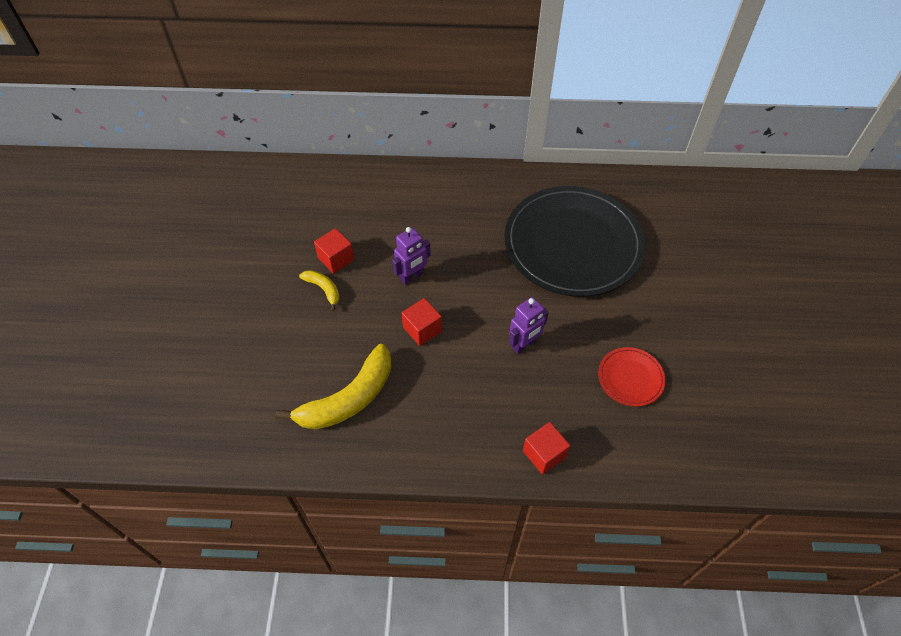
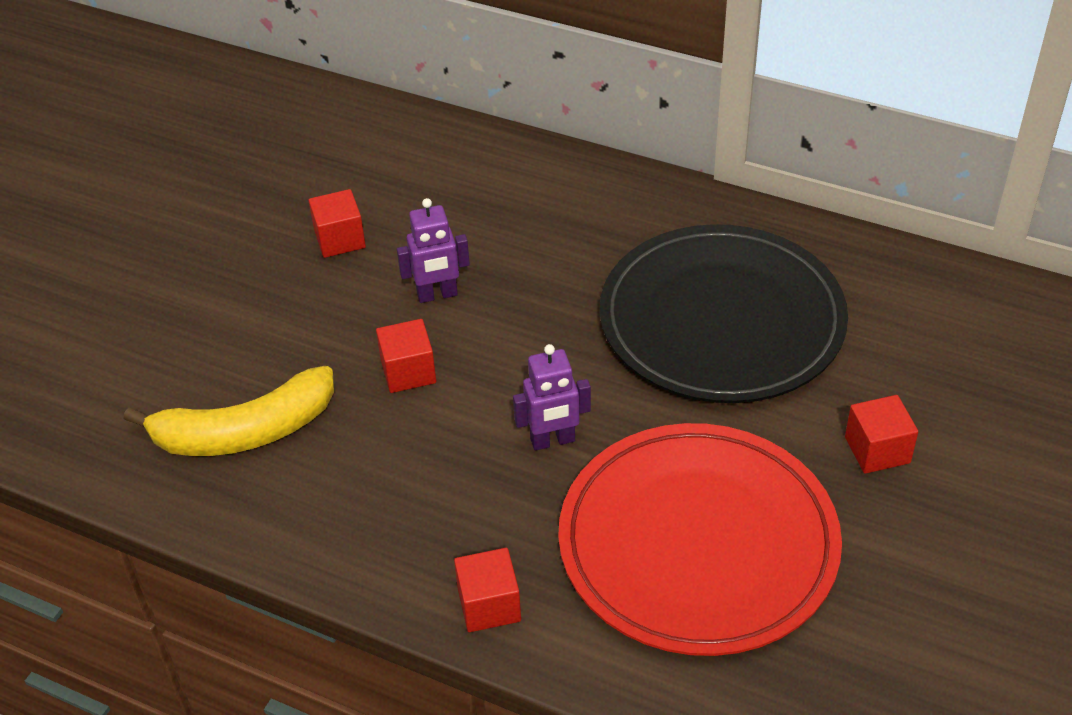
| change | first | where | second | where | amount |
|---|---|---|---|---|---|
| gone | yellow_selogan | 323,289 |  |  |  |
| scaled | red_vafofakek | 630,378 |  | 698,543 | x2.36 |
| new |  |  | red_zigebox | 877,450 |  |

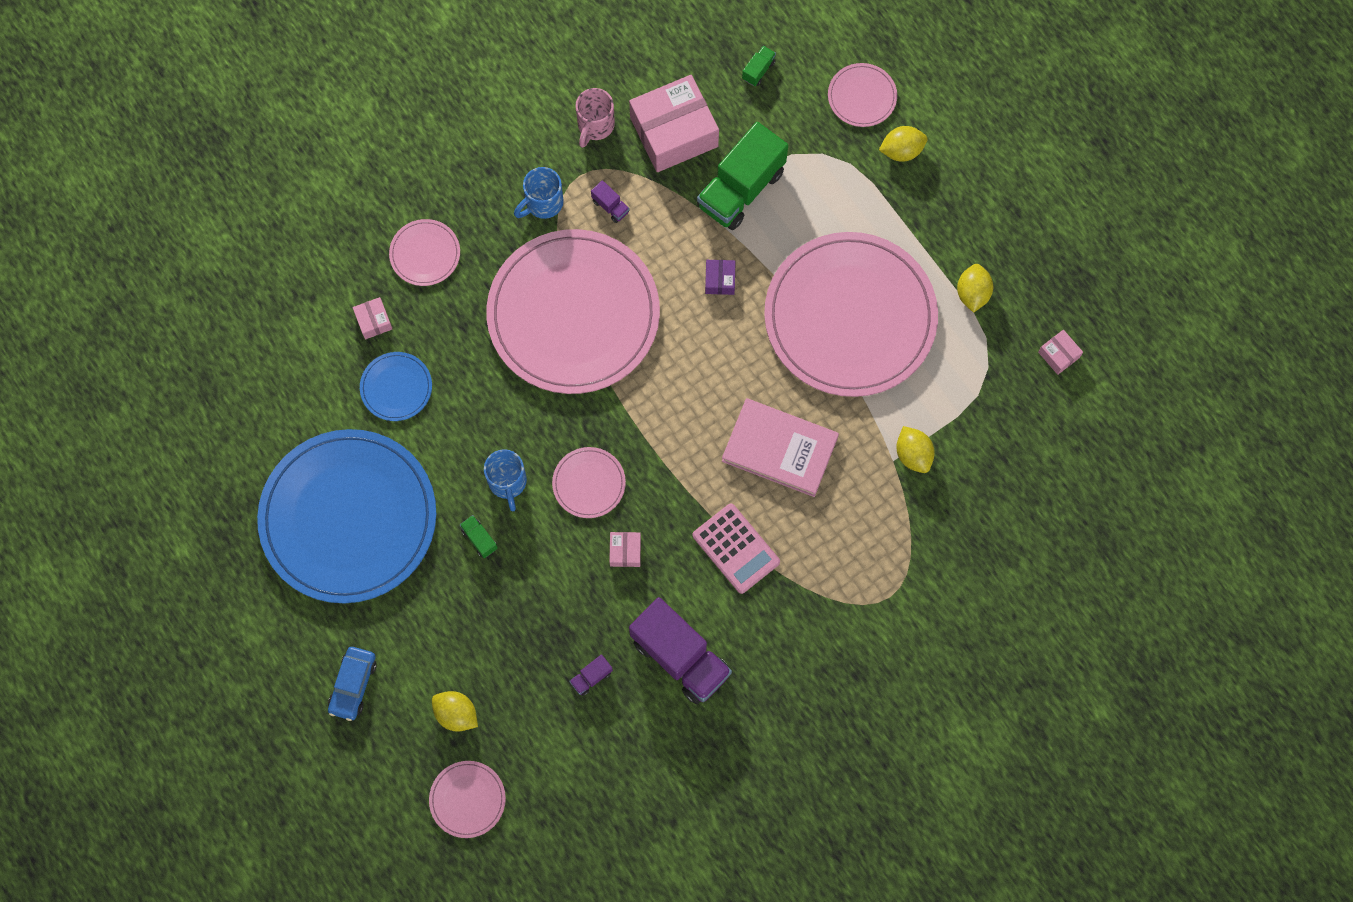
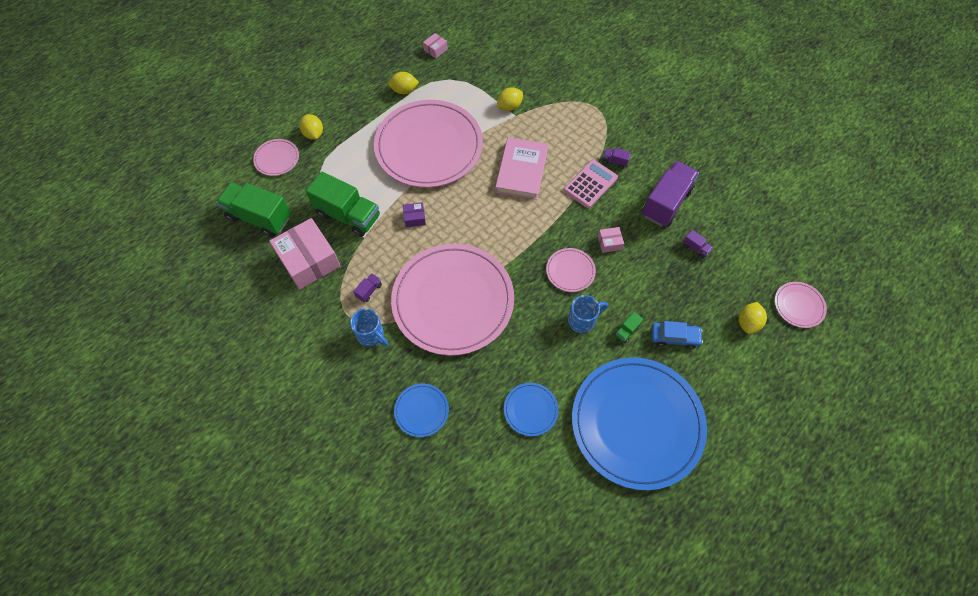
| change | first | where | second | where | amount |
|---|---|---|---|---|---|
| scaled | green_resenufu | 758,70 |  | 259,217 | x2.45 |
| gone | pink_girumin | 595,126 |  |  |  |
| repainted | pink_vafofakek | 425,254 | blue_vafofakek | 421,410 |  |
| gone | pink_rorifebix | 373,321 |  |  |  |
| shifted | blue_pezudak | 353,685 |  | 674,337 |  |
| new |  |  | purple_resenufu | 615,161 |  |

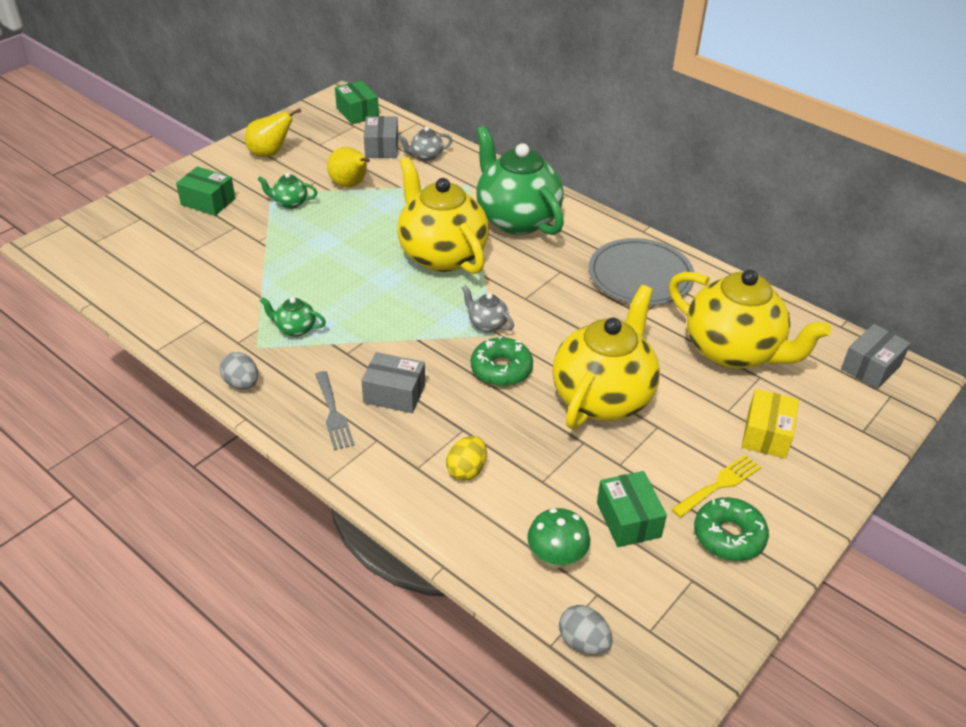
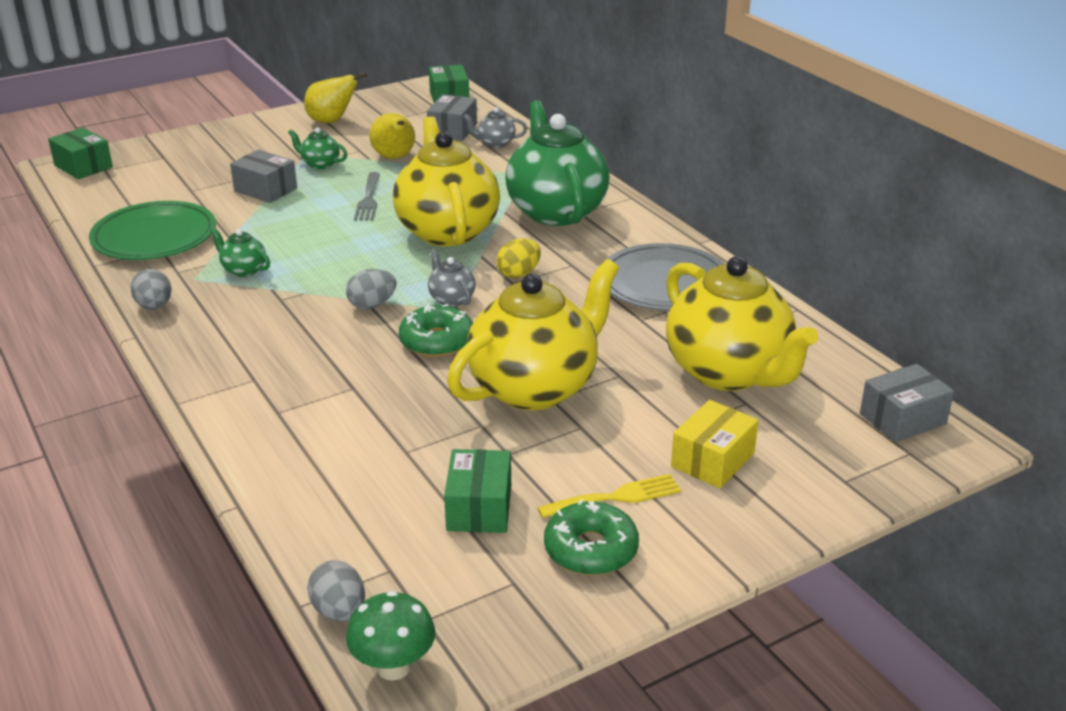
| change | first | where | second | where | amount |
|---|---|---|---|---|---|
| shifted | green_rorifebix | 208,201 |  | 83,166 |  |
| shifted | grey_rorifebix | 394,393 |  | 265,189 |  |
| shifted | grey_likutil | 333,414 |  | 368,199 |  |
| shifted | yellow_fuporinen | 466,470 |  | 519,274 |  |
| shifted | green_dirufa | 556,558 |  | 393,667 |  |
| new |  |  | green_vafofakek | 154,236 |  |
| new |  |  | grey_fuporinen | 372,305 |  |

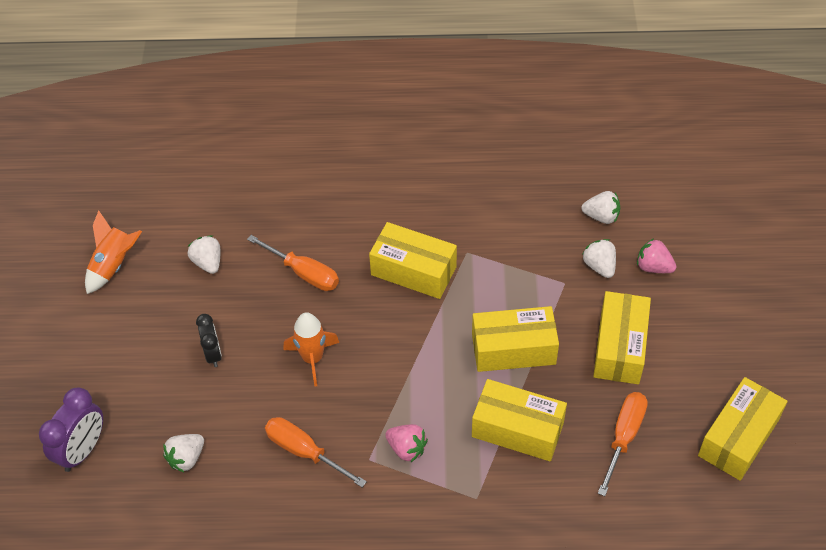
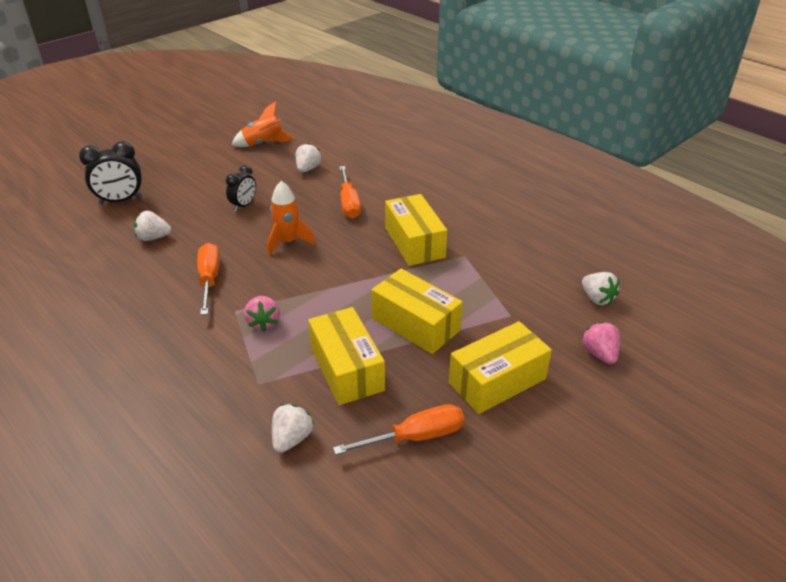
| change | first | where | second | where | amount |
|---|---|---|---|---|---|
| shifted | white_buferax | 599,266 |  | 292,438 |  |
| gone | yellow_rorifebix | 738,438 |  |  |  |
| repainted | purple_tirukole | 82,450 | black_tirukole | 120,200 |  |

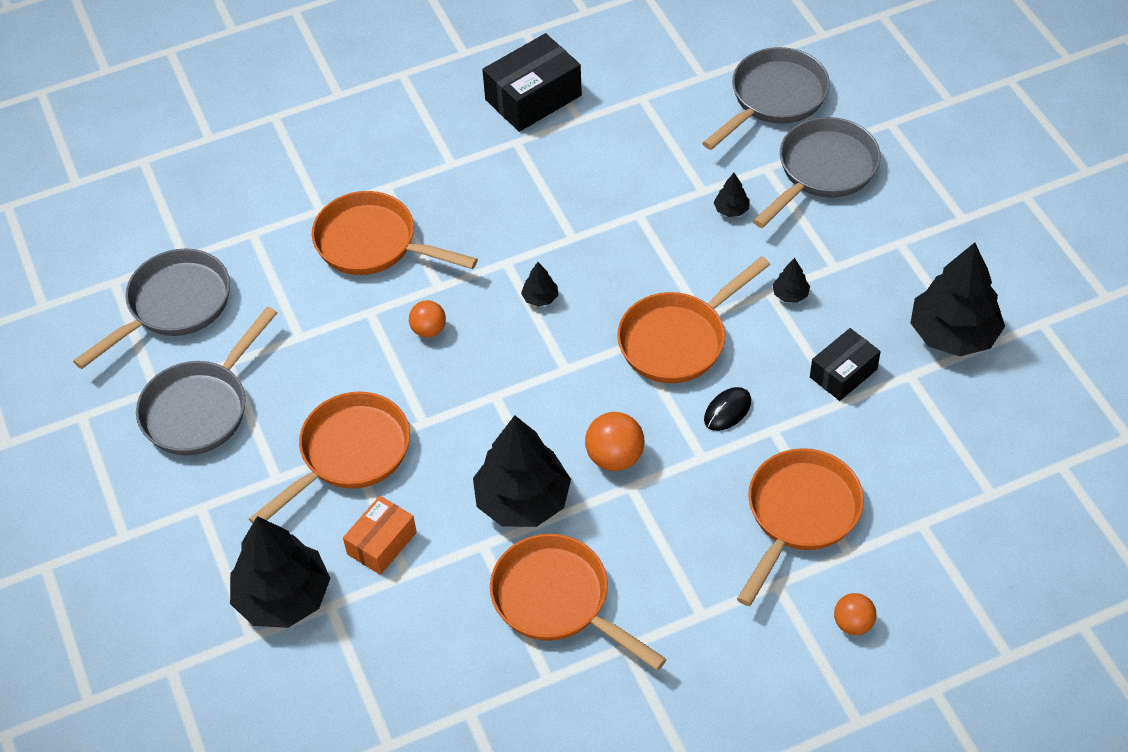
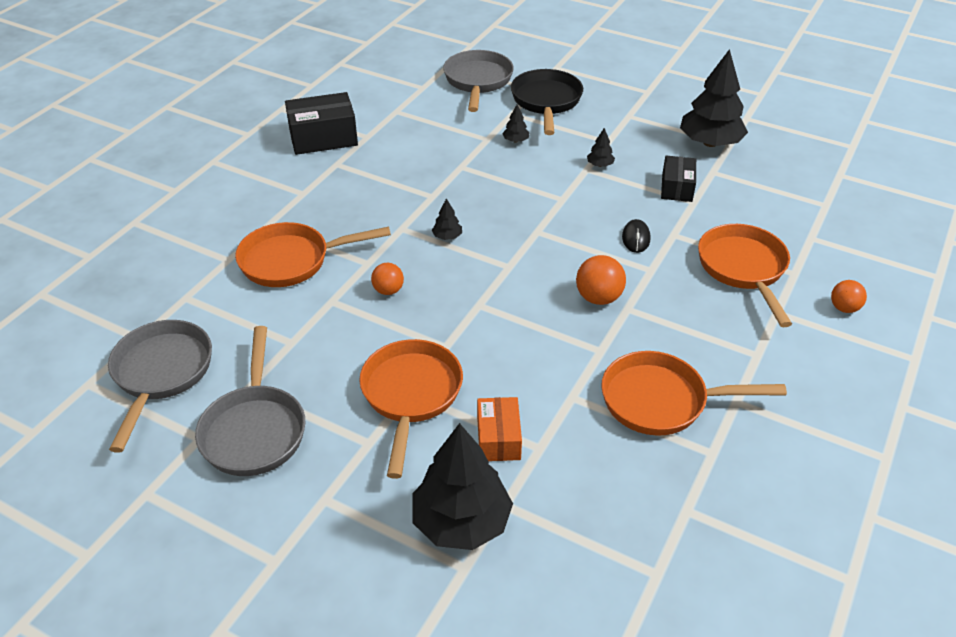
| change | first | where | second | where | amount |
|---|---|---|---|---|---|
| rotated | black_rorifebix | 533,98 |  | 323,138 | 60 degrees clockwise |
| repainted | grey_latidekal | 822,171 | black_latidekal | 546,102 |  |
| gone | orange_latidekal | 678,340 |  |  |  |
| gone | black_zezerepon | 523,501 |  |  |  |

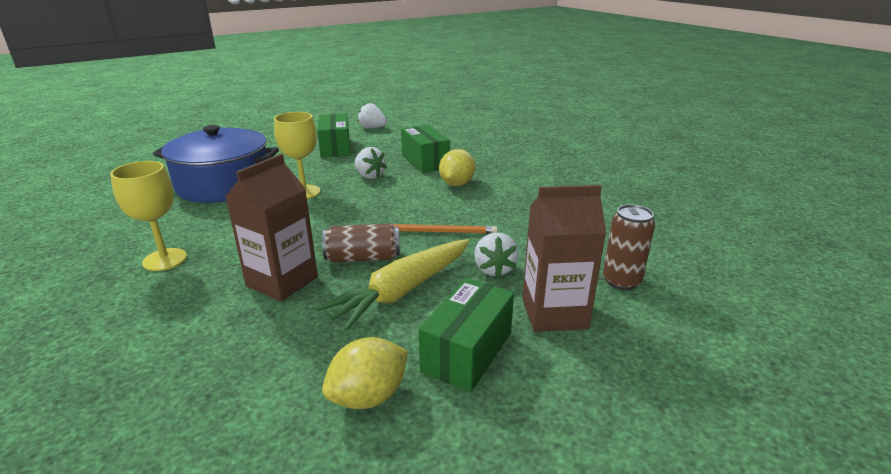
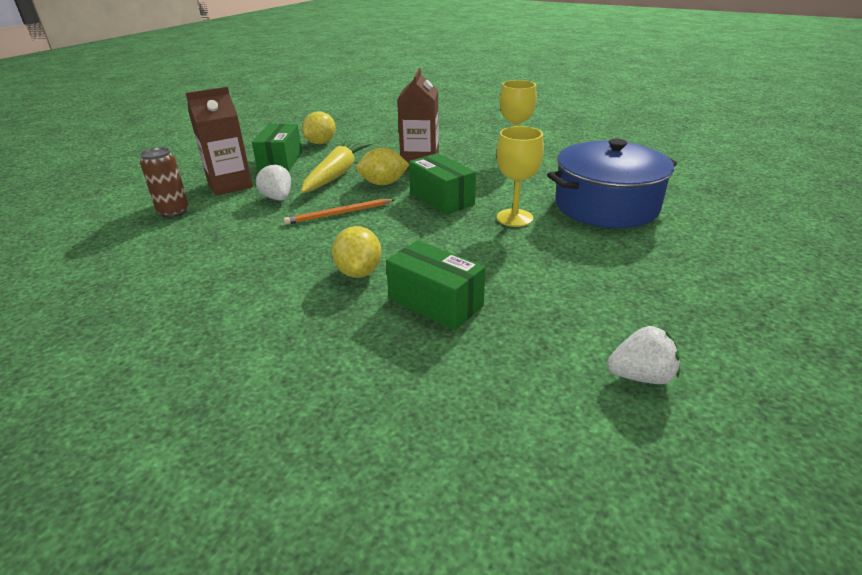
| change | first | where | second | where | amount |
|---|---|---|---|---|---|
| shifted | green_rorifebix | 335,148 |  | 441,199 |  |
| gone | white_buferax | 369,176 |  |  |  |
| swapped | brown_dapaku | 363,258 | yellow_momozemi | 383,183 |  |

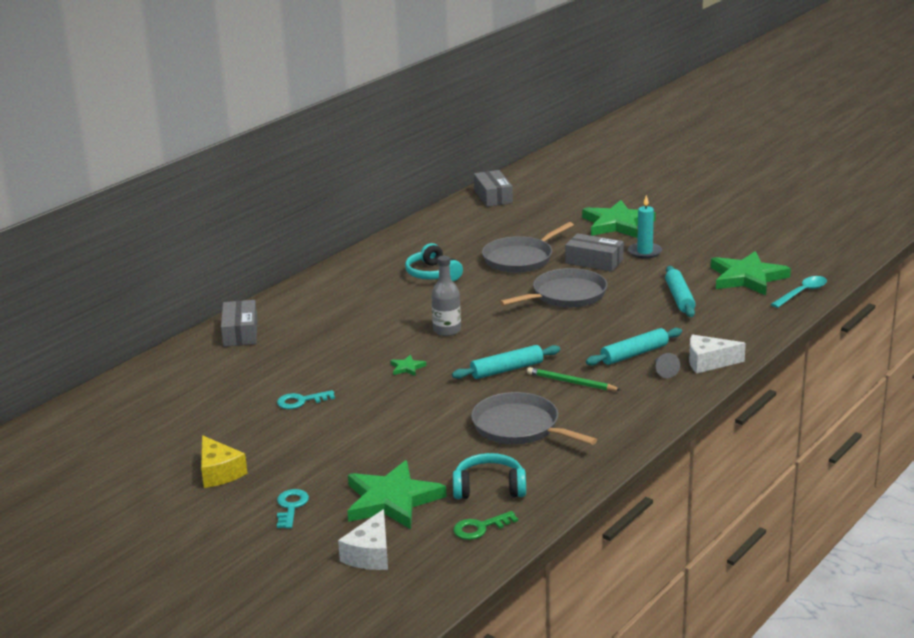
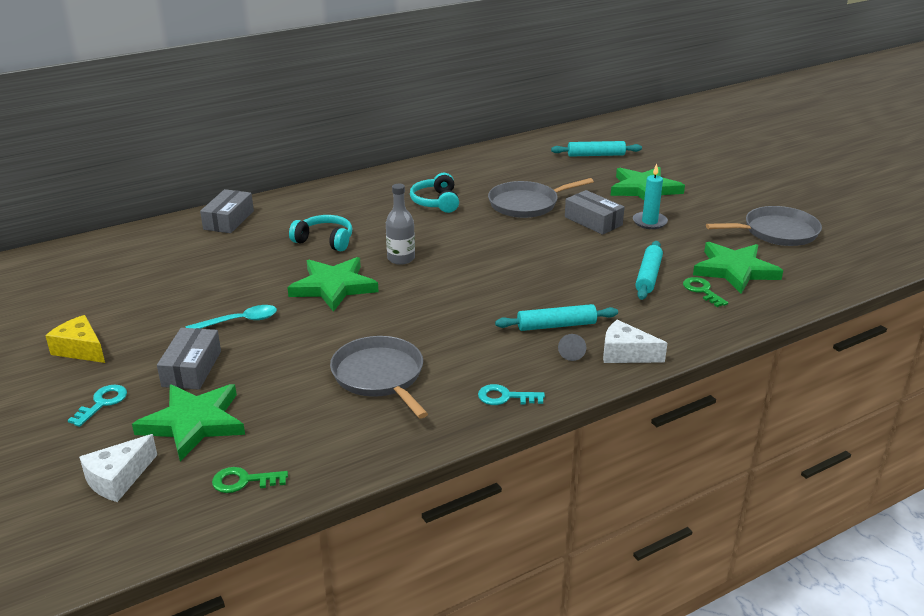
| change | first | where | second | where | amount |
|---|---|---|---|---|---|
| shifted | grey_rorifebix | 493,196 |  | 192,369 |  |
| shifted | grey_latidekal | 566,295 |  | 776,232 |  |
| shifted | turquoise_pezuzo | 802,293 |  | 239,321 |  |
| shifted | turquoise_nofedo | 506,369 |  | 596,155 |  |
| scaled | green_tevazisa | 407,368 |  | 333,287 | x2.42 |
| gone | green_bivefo | 571,382 |  |  |  |
| shifted | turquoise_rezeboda | 301,401 |  | 505,397 |  |
| rotated | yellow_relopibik | 219,472 |  | 80,349 | 135 degrees clockwise |
| shifted | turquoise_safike | 489,488 |  | 325,240 |  |
| new |  |  | green_rezeboda | 702,291 |  |

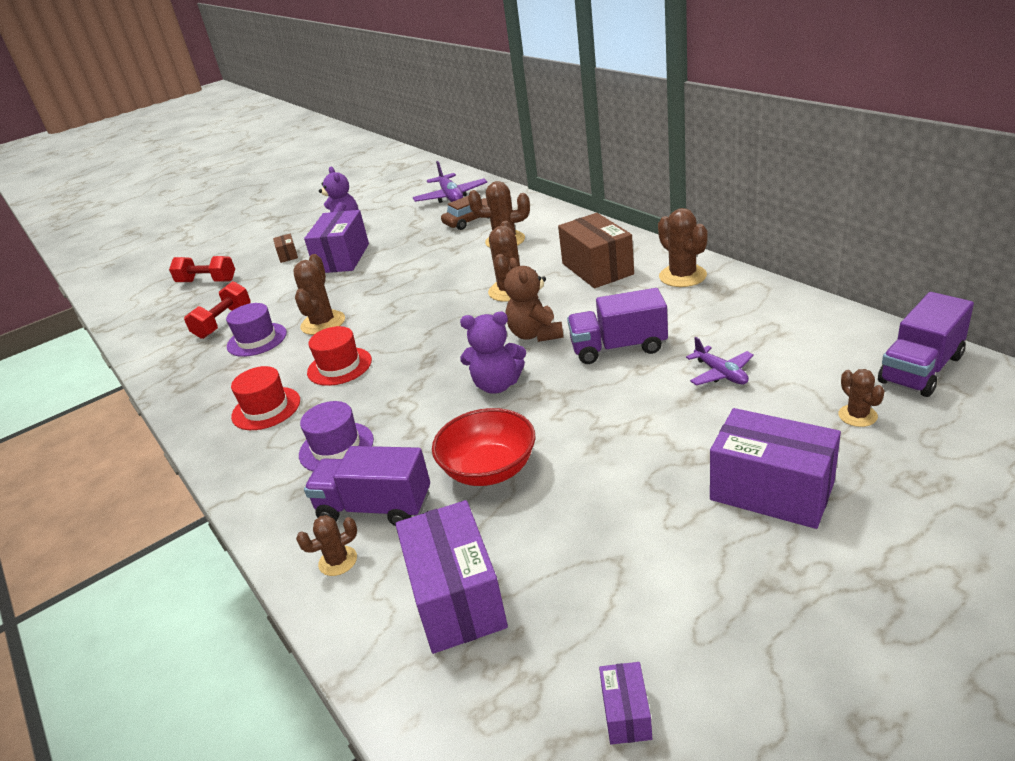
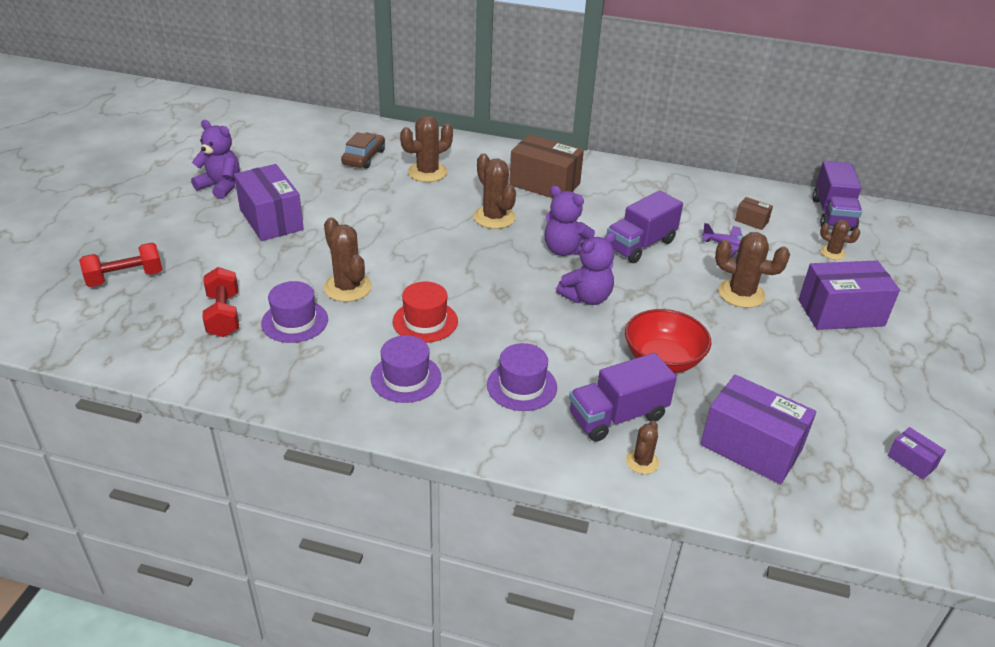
| change | first | where | second | where | amount |
|---|---|---|---|---|---|
| gone | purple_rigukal | 451,197 |  |  |  |
| shifted | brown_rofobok | 682,276 |  | 741,294 |  |
| shifted | brown_rorifebix | 288,255 |  | 751,221 |  |
| repainted | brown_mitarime | 535,334 | purple_mitarime | 564,250 |  |
| repainted | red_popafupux | 266,408 | purple_popafupux | 406,378 |  |

